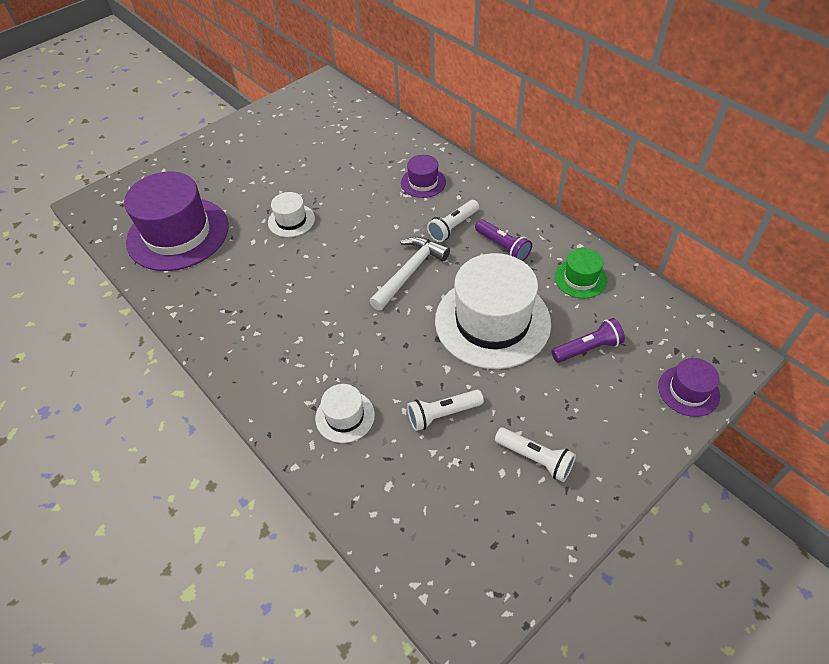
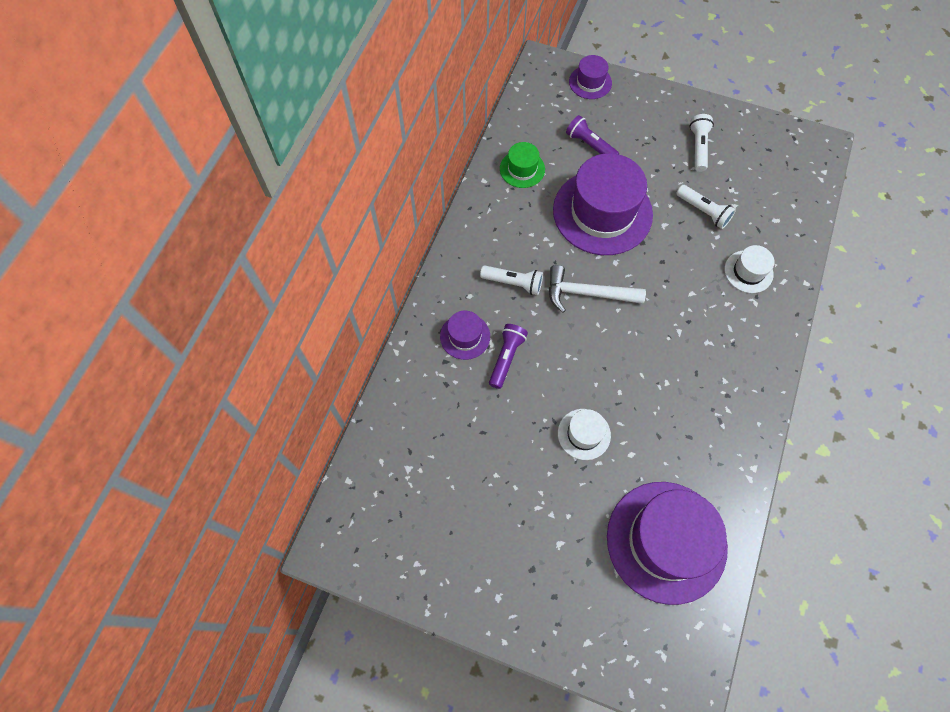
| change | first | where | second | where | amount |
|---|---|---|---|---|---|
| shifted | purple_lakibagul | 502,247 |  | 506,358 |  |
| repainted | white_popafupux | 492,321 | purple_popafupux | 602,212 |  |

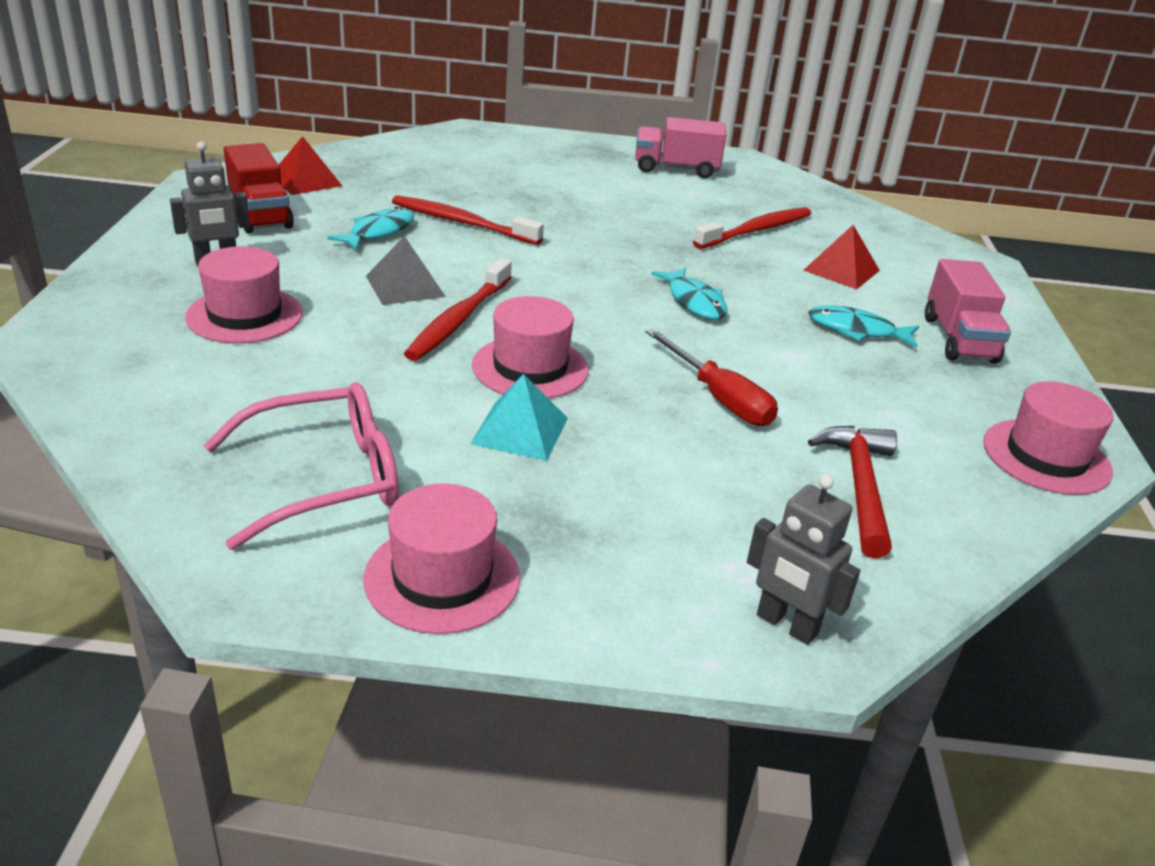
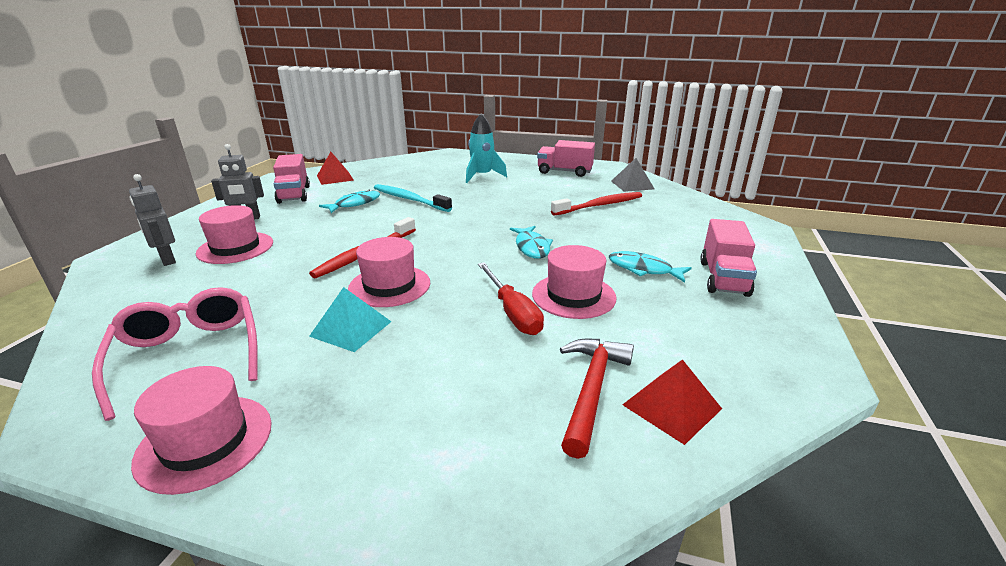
| change | first | where | second | where | amount |
|---|---|---|---|---|---|
| repainted | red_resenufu | 260,215 | pink_resenufu | 294,194 |  |
| repainted | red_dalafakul | 462,223 | turquoise_dalafakul | 409,199 |  |
| shifted | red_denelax | 841,270 |  | 671,406 |  |
| shifted | grey_denelax | 405,286 |  | 632,185 |  |
| shifted | pink_popafupux | 1046,457 |  | 573,296 |  |
| rotated | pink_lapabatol | 324,479 |  | 189,355 | 105 degrees counterclockwise |
| shifted | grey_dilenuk | 786,625 |  | 167,259 |  |
| new |  |  | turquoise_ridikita | 482,176 |  |

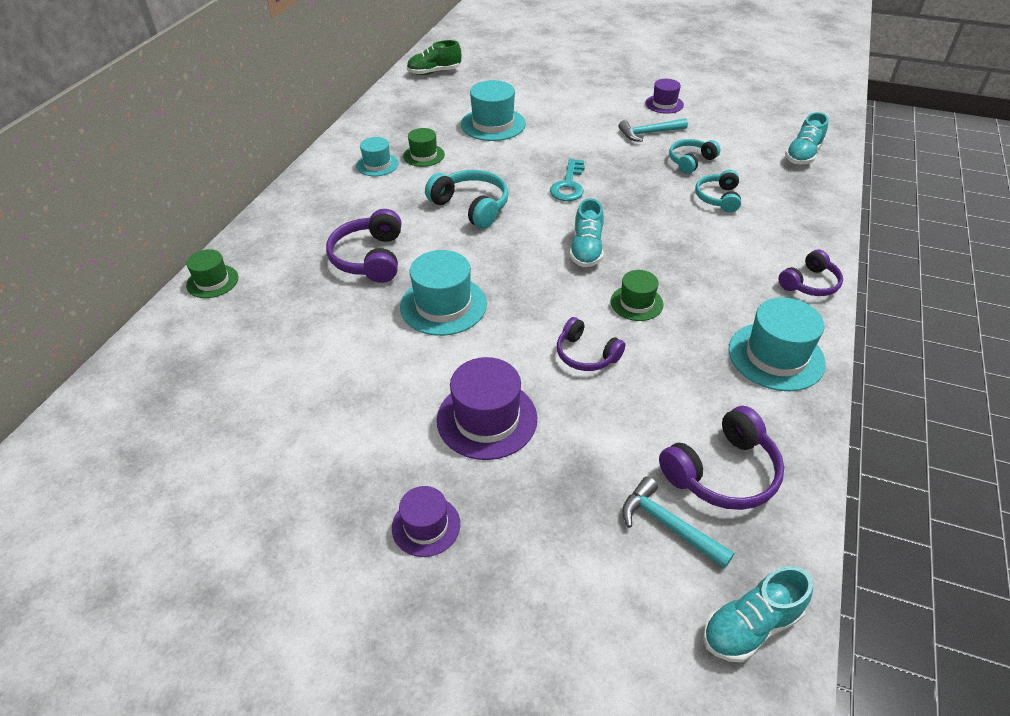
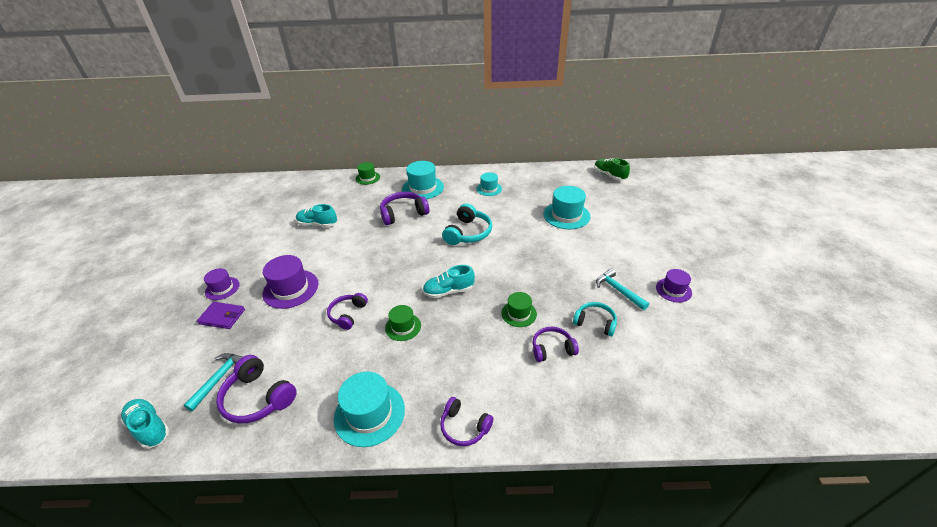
| change | first | where | second | where | amount |
|---|---|---|---|---|---|
| shifted | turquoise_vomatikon | 803,155 |  | 317,224 |  |
| shifted | green_popafupux | 424,155 |  | 519,313 |  |
| gone | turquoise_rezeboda | 568,185 |  |  |  |
| repainted | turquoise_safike | 718,198 | purple_safike | 552,349 |  |
| shifted | turquoise_popafupux | 443,305 |  | 423,188 |  |
| new |  |  | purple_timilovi | 222,317 |  |

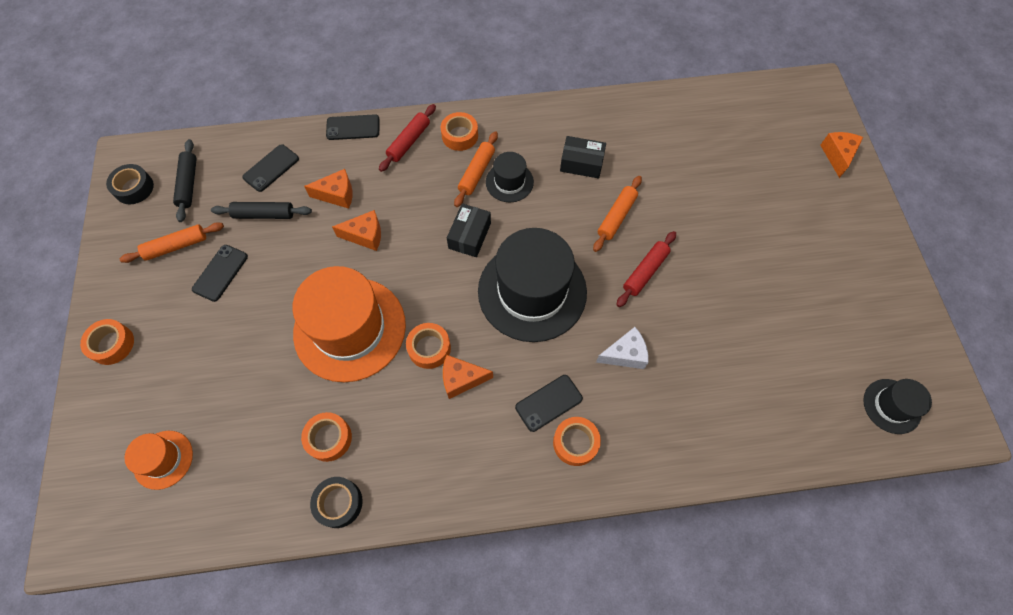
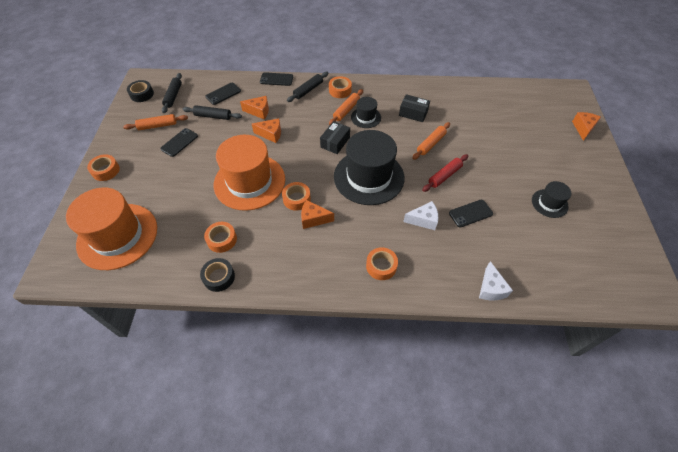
| change | first | where | second | where | amount |
|---|---|---|---|---|---|
| repainted | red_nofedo | 409,142 | black_nofedo | 308,90 |  |
| shifted | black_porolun | 548,403 |  | 470,213 |  |
| shifted | black_popafupux | 891,406 |  | 549,203 |  |
| scaled | orange_popafupux | 163,459 |  | 117,236 | x2.09 |
| new |  |  | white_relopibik | 490,288 |  |

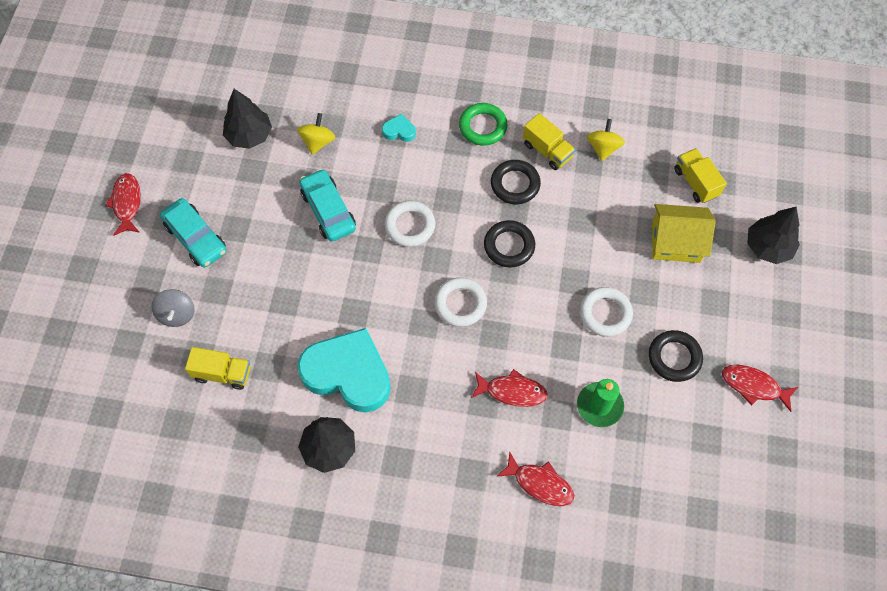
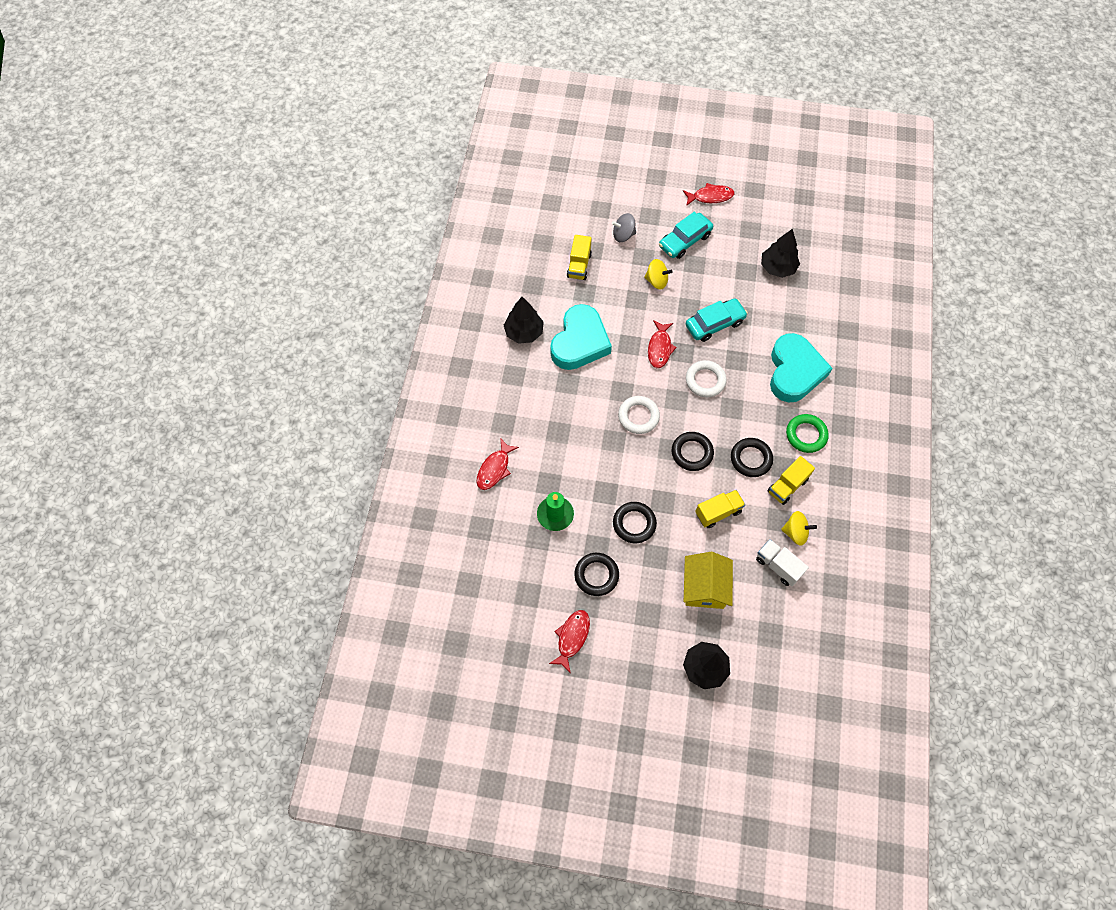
| change | first | where | second | where | amount |
|---|---|---|---|---|---|
| shifted | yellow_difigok | 318,142 |  | 656,281 |  |
| scaled | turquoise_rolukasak | 399,131 |  | 794,371 | x2.49 |
| shifted | yellow_resenufu | 695,182 |  | 718,512 |  |
| repainted | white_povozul | 605,313 | black_povozul | 634,524 |  |
| shifted | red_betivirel | 512,391 |  | 659,348 |  |
| new |  |  | white_resenufu | 778,566 |  |

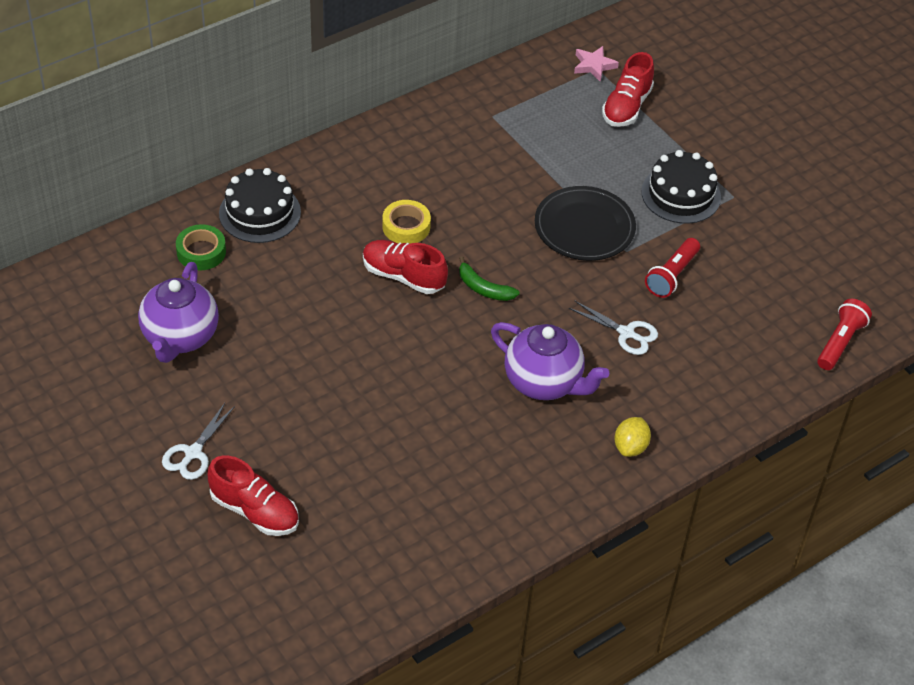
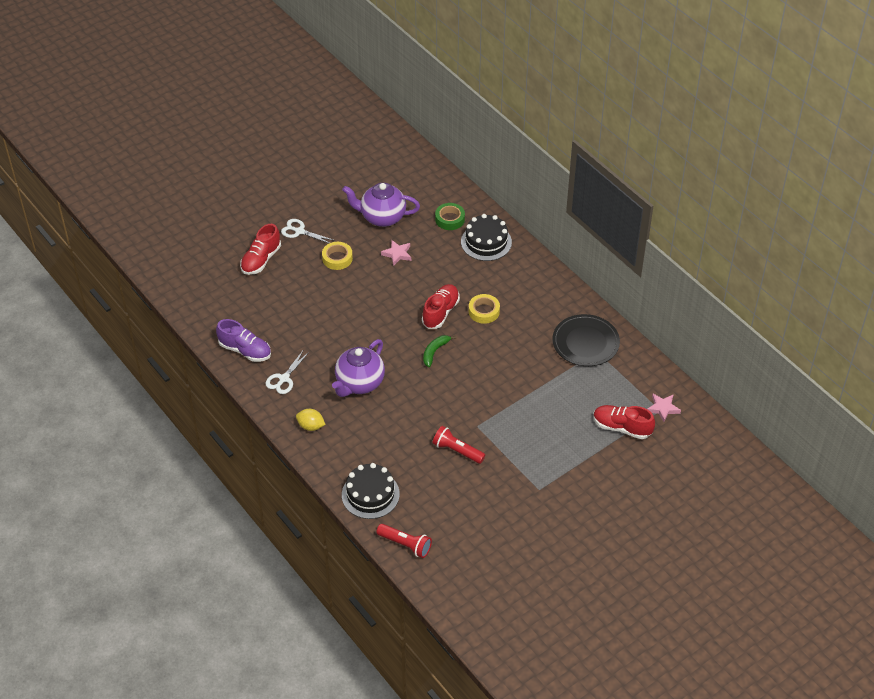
| change | first | where | second | where | amount |
|---|---|---|---|---|---|
| shifted | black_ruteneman | 681,194 |  | 370,494 |  |
| shifted | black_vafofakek | 584,227 |  | 585,342 |  |
| shifted | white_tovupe | 626,333 |  | 284,379 |  |
| new |  |  | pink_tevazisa | 397,254 |  |
| new |  |  | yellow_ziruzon | 337,258 |  |
| new |  |  | purple_vomatikon | 245,350 |  |

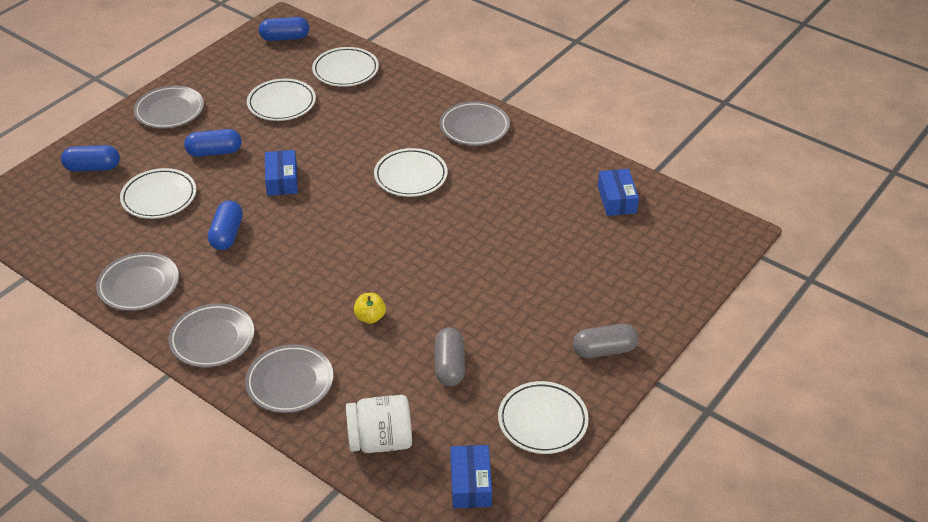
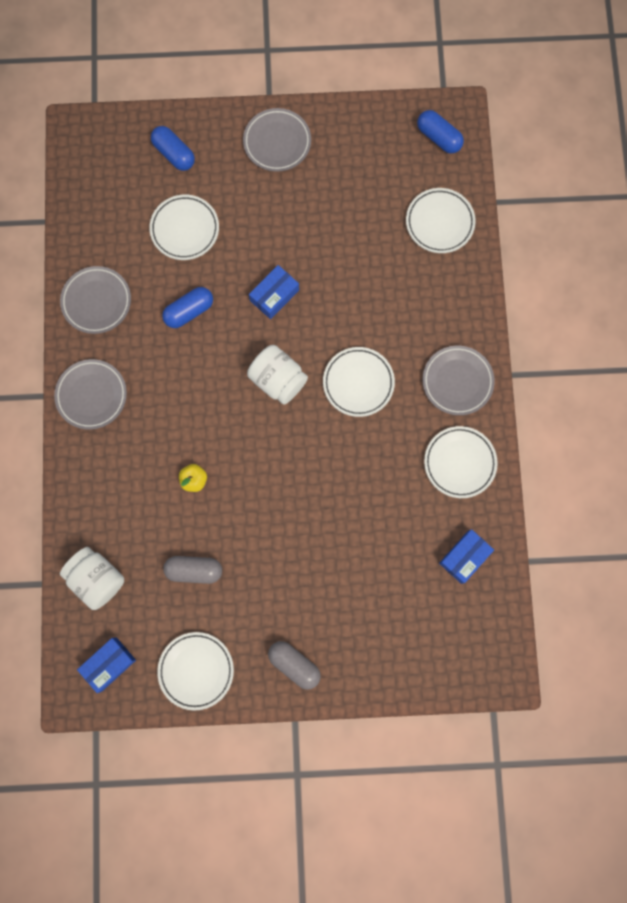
| change | first | where | second | where | amount |
|---|---|---|---|---|---|
| shifted | white_vafofakek | 281,103 |  | 459,463 |  |
| gone | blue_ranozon | 214,152 |  |  |  |
| rotated | grey_ranozon | 449,366 |  | 194,570 | 45 degrees clockwise |
| gone | grey_vafofakek | 290,382 |  |  |  |
| new |  |  | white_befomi | 278,380 |  |

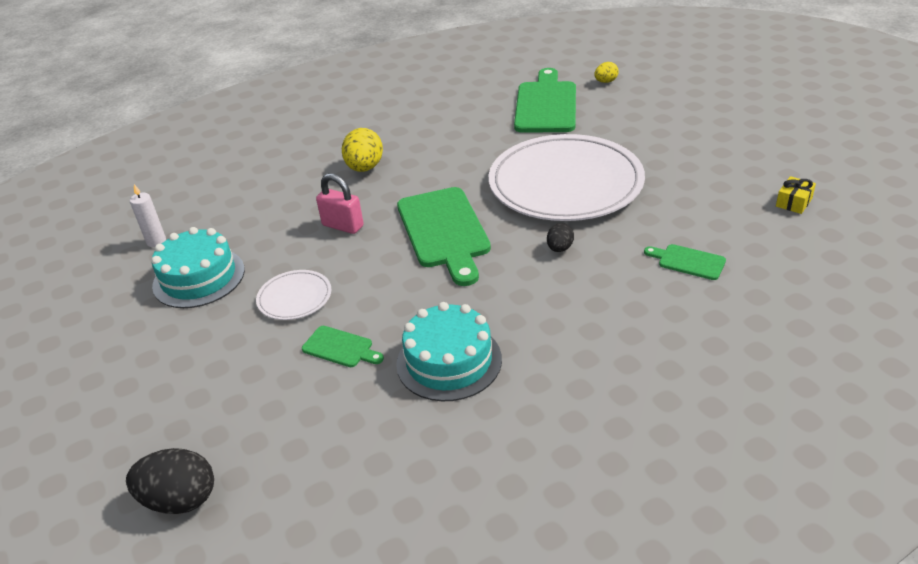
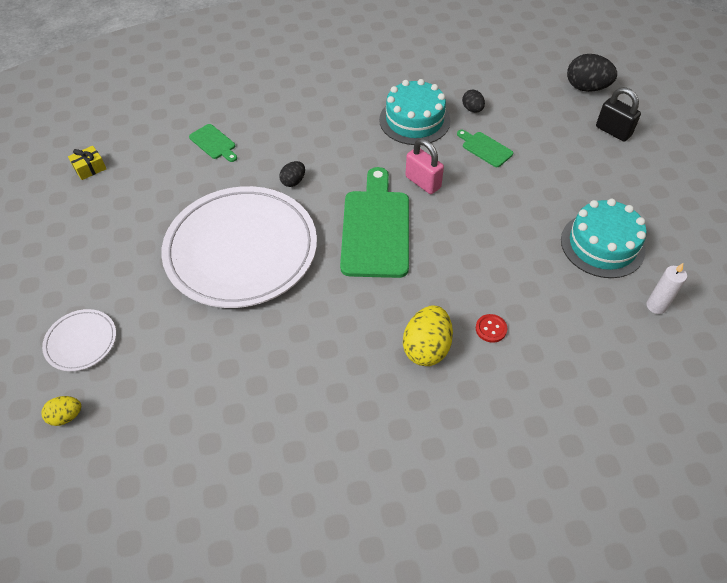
| change | first | where | second | where | amount |
|---|---|---|---|---|---|
| gone | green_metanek | 546,105 |  |  |  |
| shifted | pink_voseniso | 343,226 |  | 423,182 |  |
| shifted | white_vafofakek | 294,298 |  | 81,342 |  |
| new |  |  | black_voseniso | 613,131 |  |
| new |  |  | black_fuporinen | 472,109 |  |
| new |  |  | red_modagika | 491,329 |  |

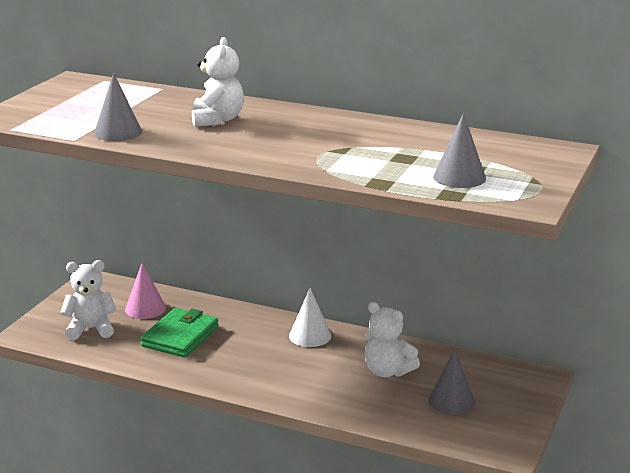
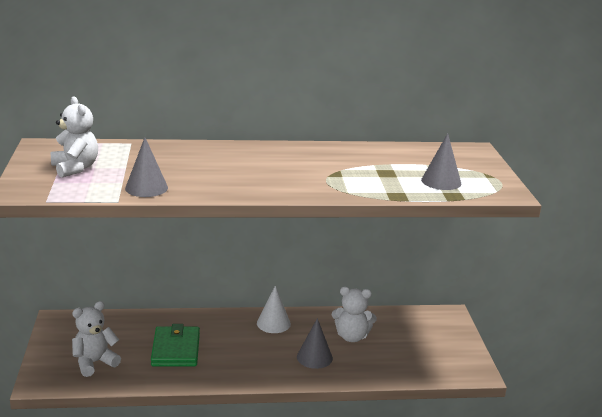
| change | first | where | second | where | amount |
|---|---|---|---|---|---|
| shifted | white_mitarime | 217,120 |  | 75,168 |  |
| gone | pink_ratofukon | 145,308 |  |  |  |
| shifted | grey_ratofukon | 451,401 |  | 314,357 |  |

